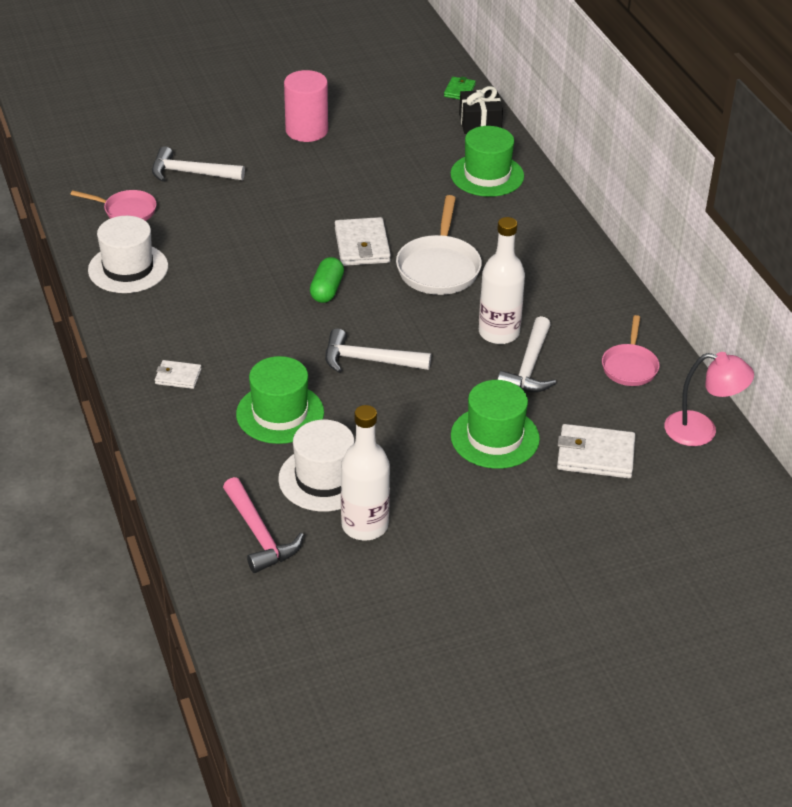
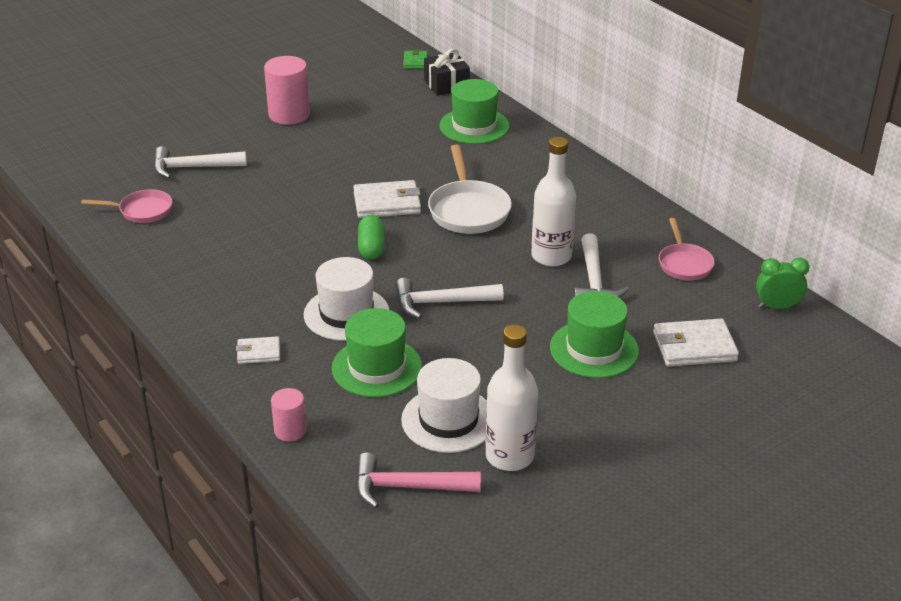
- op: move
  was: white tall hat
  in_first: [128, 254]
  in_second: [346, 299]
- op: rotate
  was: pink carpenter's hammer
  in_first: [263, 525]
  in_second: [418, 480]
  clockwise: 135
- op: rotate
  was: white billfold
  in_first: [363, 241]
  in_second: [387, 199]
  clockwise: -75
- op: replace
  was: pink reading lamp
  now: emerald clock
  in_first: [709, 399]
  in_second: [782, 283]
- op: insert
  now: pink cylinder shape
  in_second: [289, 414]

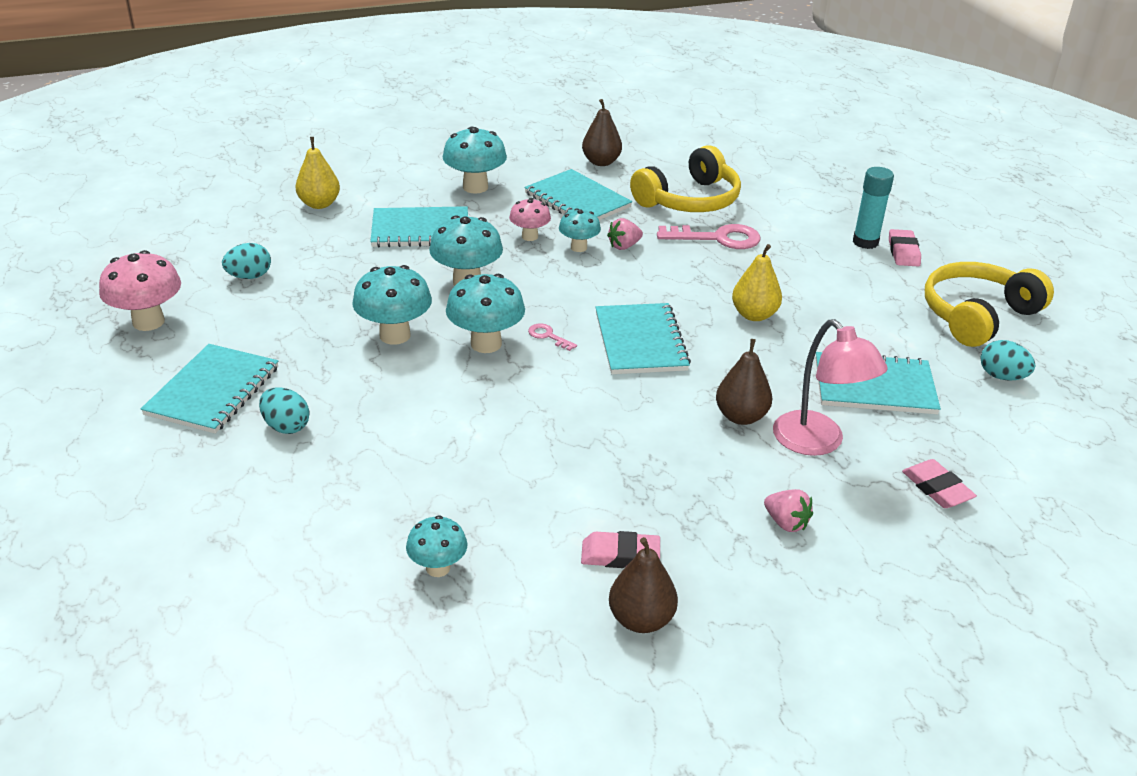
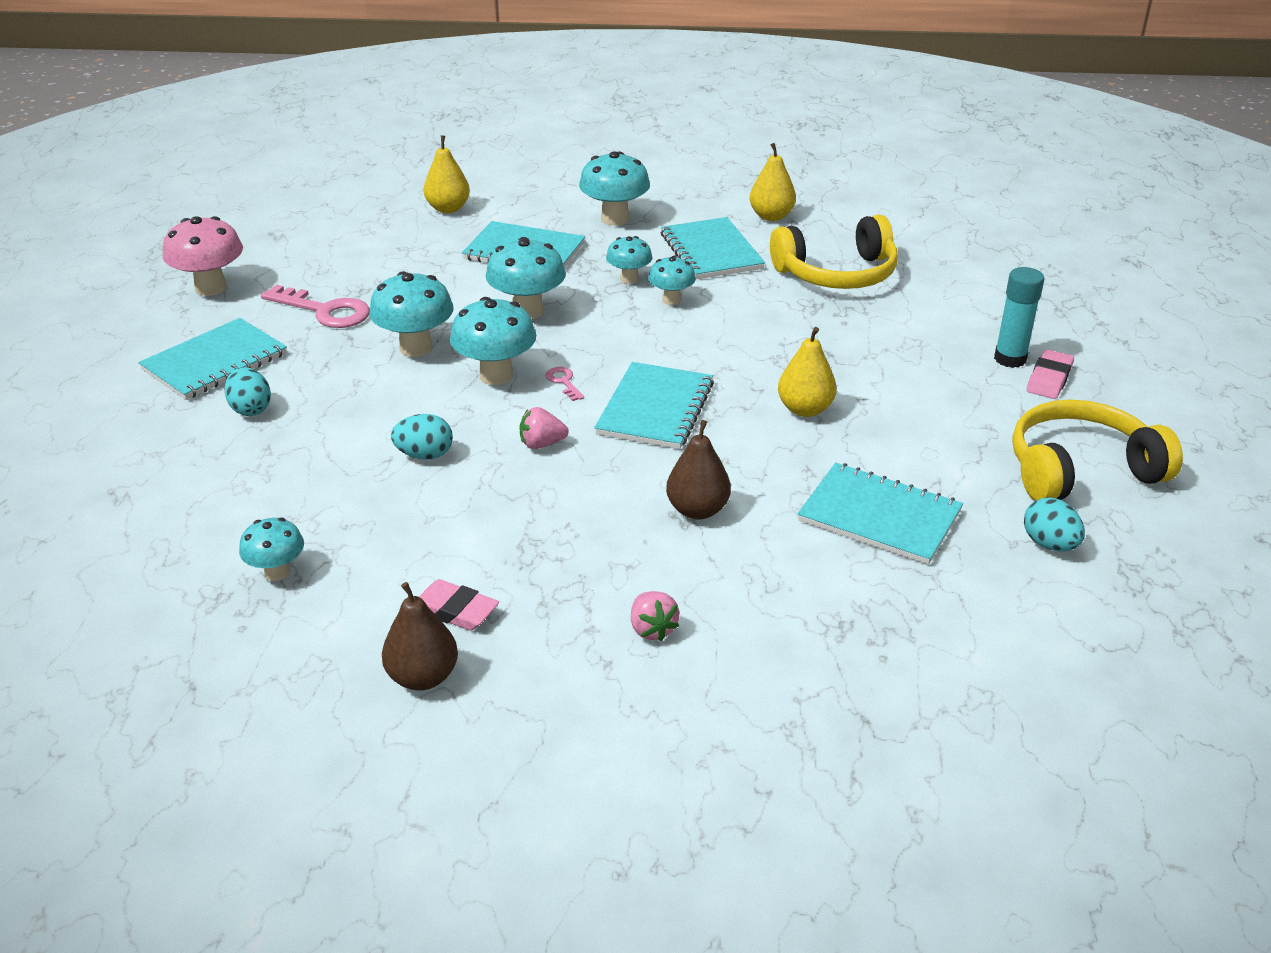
- op: move
  was: turquoise egg shape
  in_first: [246, 261]
  in_second: [422, 437]
- op: recolor
  was: pink mushroom
  now: turquoise mushroom
  in_first: [530, 219]
  in_second: [629, 260]
- op: recolor
  was: brown toy pear
  now: yellow toy pear
  in_first: [602, 132]
  in_second: [773, 182]
- op: move
  was: pink strawberry
  in_first: [625, 234]
  in_second: [544, 428]
- op: move
  was: pink key
  in_first: [708, 236]
  in_second: [315, 306]
- op: delete
  was: pink reading lamp
  in_first: [830, 387]
- op: delete
  was: pink gum eraser
  in_first: [939, 483]

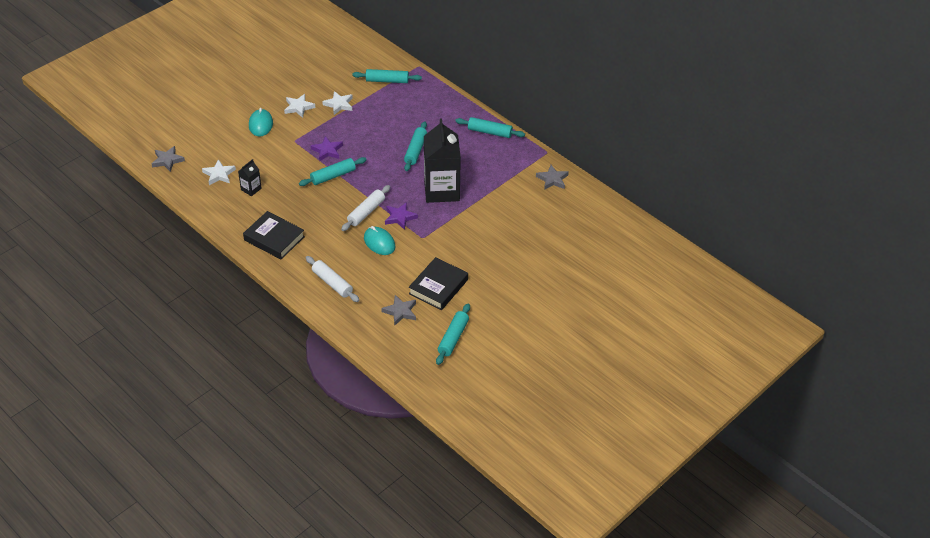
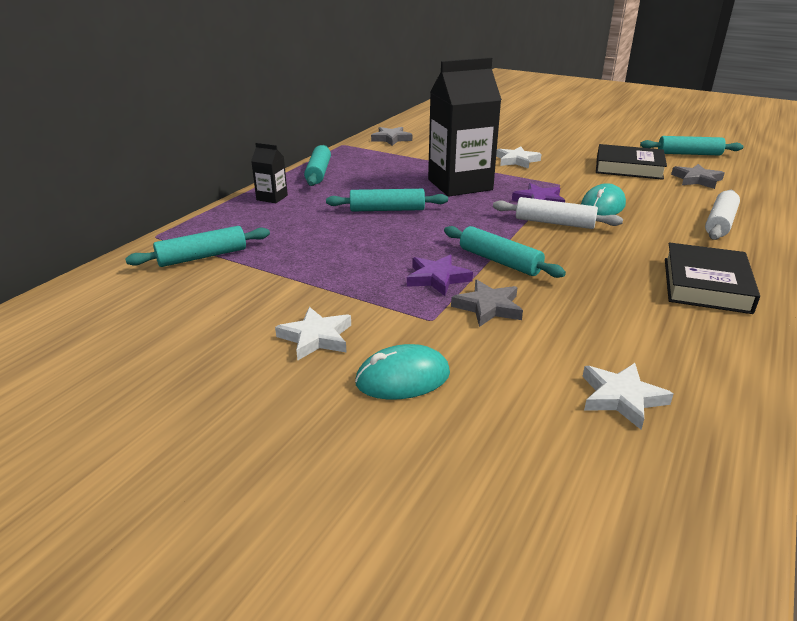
- op: move
  was: ash-grey star
  in_first: [168, 159]
  in_second: [487, 303]
- op: move
  was: ebony juice carton
  in_first: [250, 177]
  in_second: [269, 173]
- op: move
  was: white star
  in_first: [337, 103]
  in_second: [518, 157]
- op: rotate
  was: turquoise pastry roller
  in_first: [387, 76]
  in_second: [197, 246]
  clockwise: 75

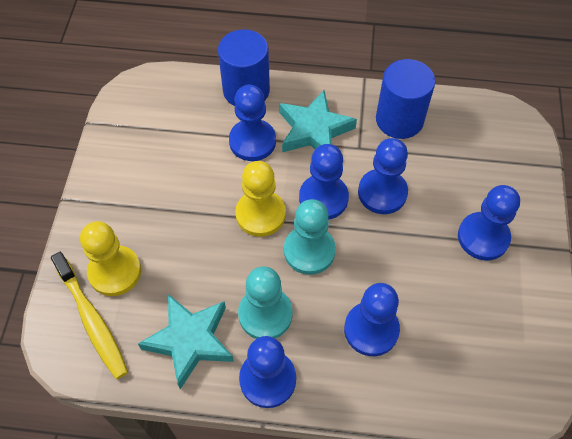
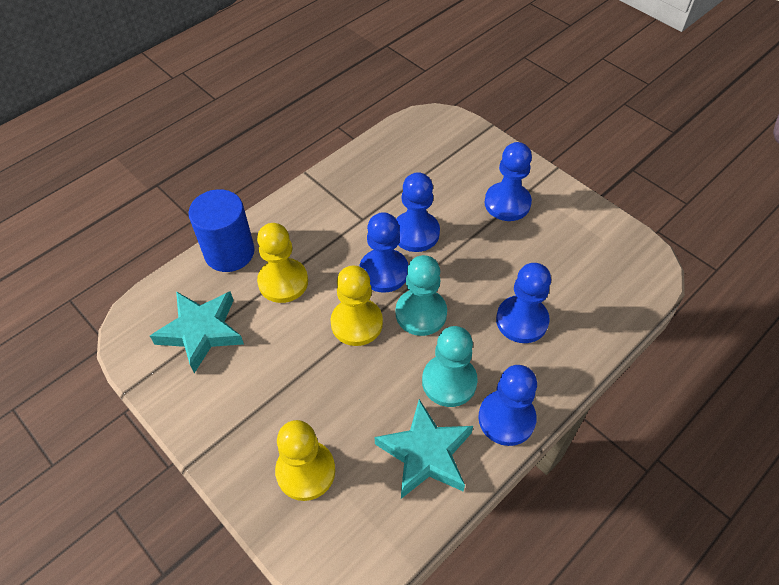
- op: delete
  was: yellow tooth brush
  in_first: [89, 315]
- op: recolor
  was: blue game pawn
  now: yellow game pawn
  in_first: [252, 123]
  in_second: [282, 263]
- op: move
  was: turquoise star
  in_first: [318, 121]
  in_second: [197, 332]
- op: delete
  was: blue cylinder shape
  in_first: [405, 99]

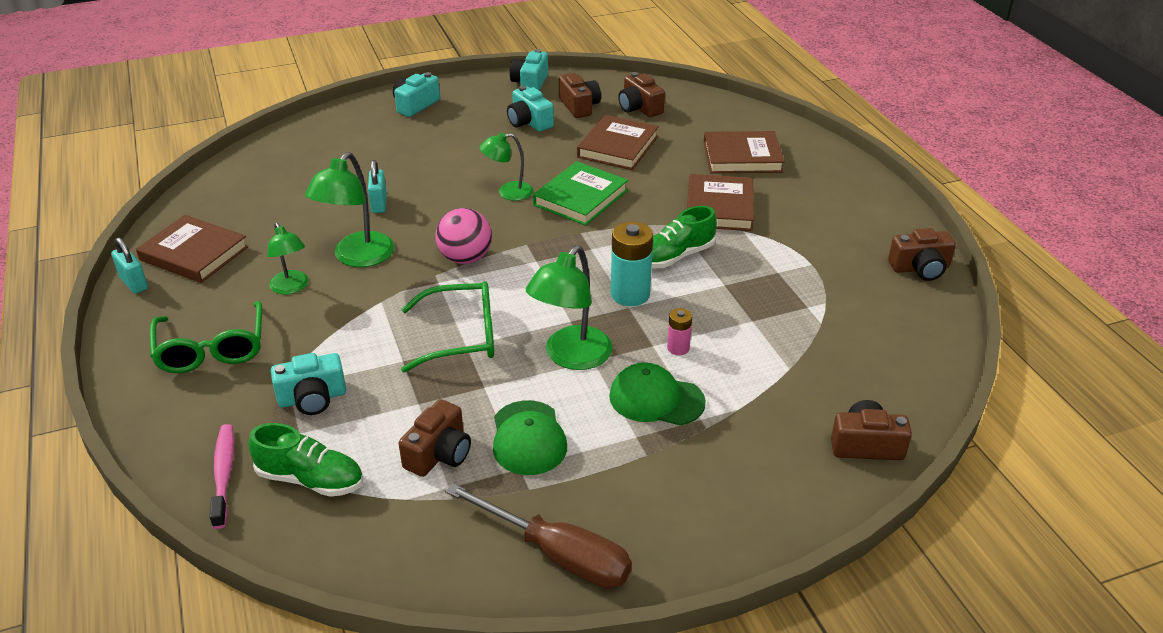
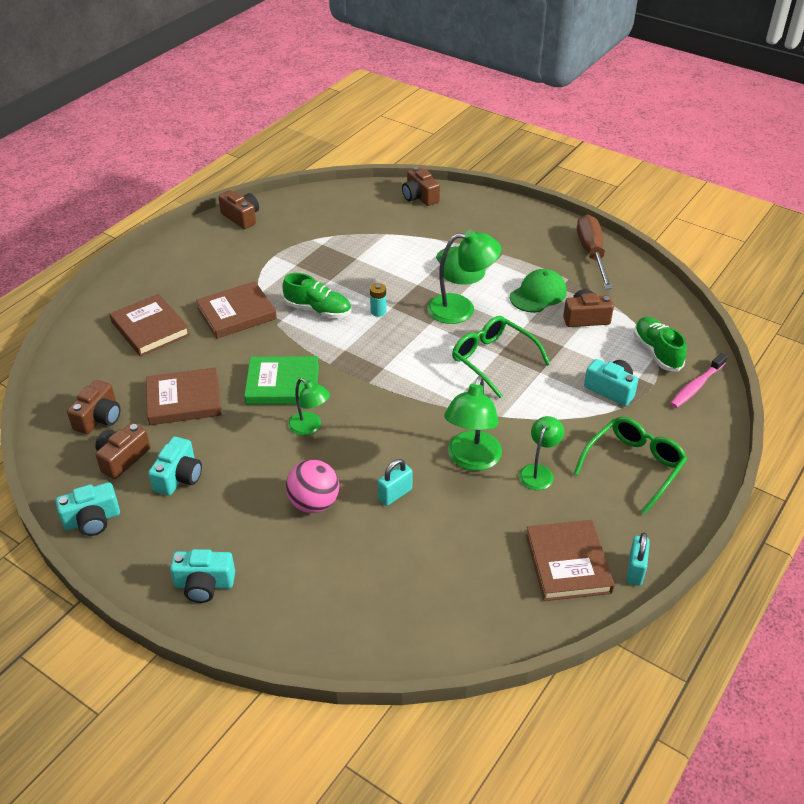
- op: rotate
  was: emerald reading lamp
  in_first: [350, 209]
  in_second: [473, 423]
  clockwise: 120
- op: move
  was: pink play ball
  in_first: [464, 236]
  in_second: [312, 486]
- op: resize
  was: turquoise power cell
  in_first: [632, 264]
  in_second: [378, 300]
  ratio: 0.54
- op: delete
  was: pink power cell
  in_first: [679, 331]

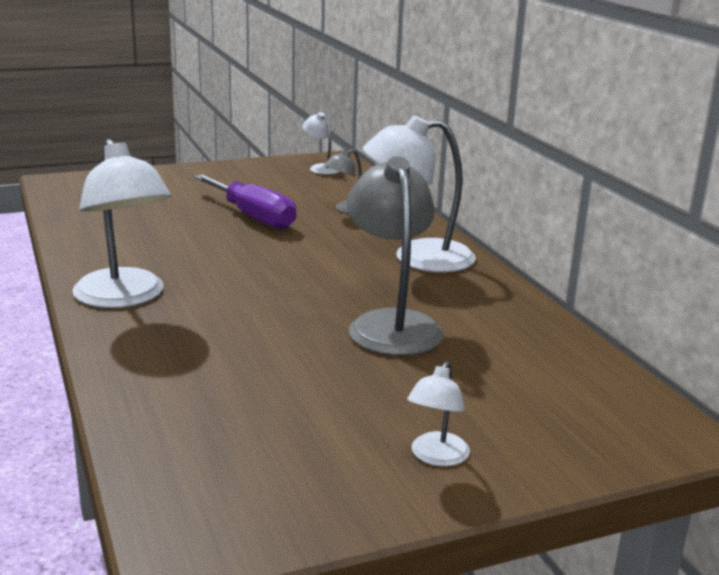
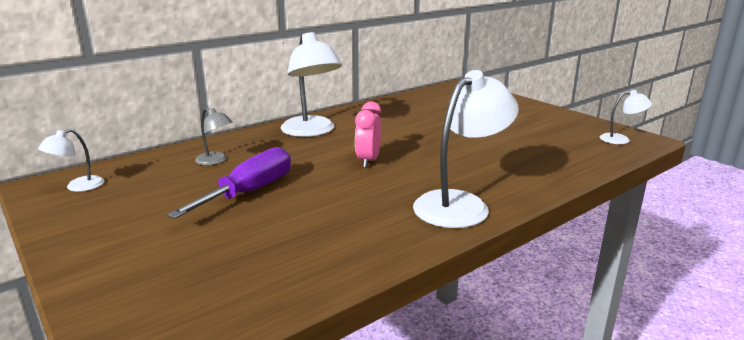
- op: delete
  was: ash-grey reading lamp
  in_first: [395, 256]
- op: move
  was: white reading lamp
  in_first: [438, 413]
  in_second: [626, 117]
- op: insert
  now: pink clock
  in_second: [368, 134]

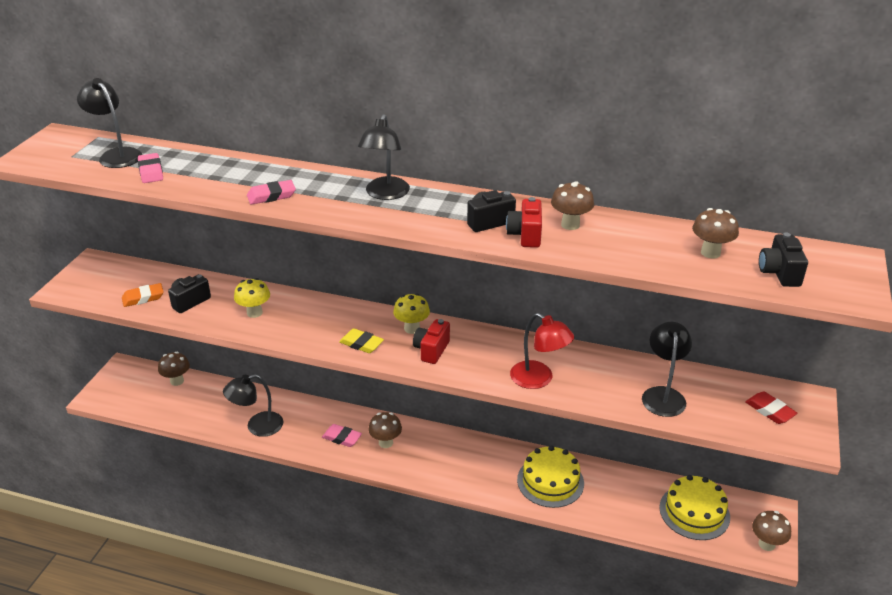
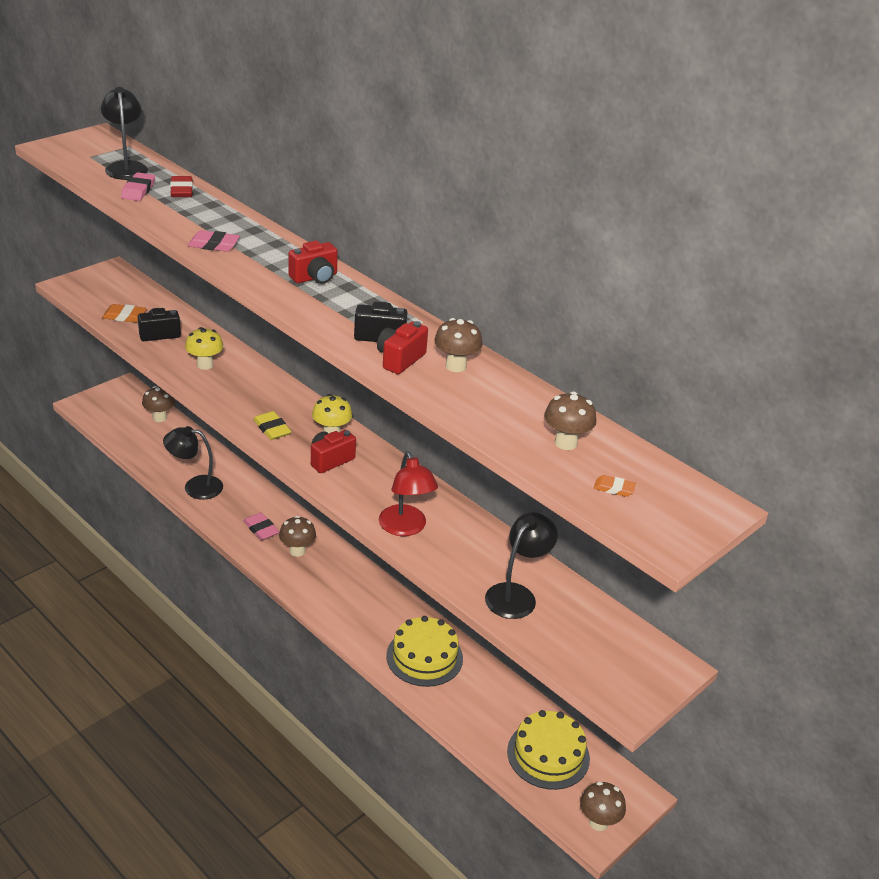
- op: replace
  was: ebony reading lamp
  now: scarlet camera
  in_first: [384, 157]
  in_second: [313, 262]
- op: move
  was: scarlet gum eraser
  in_first: [771, 407]
  in_second: [181, 186]
- op: replace
  was: ebony camera
  now: bright orange gum eraser
  in_first: [783, 260]
  in_second: [615, 486]

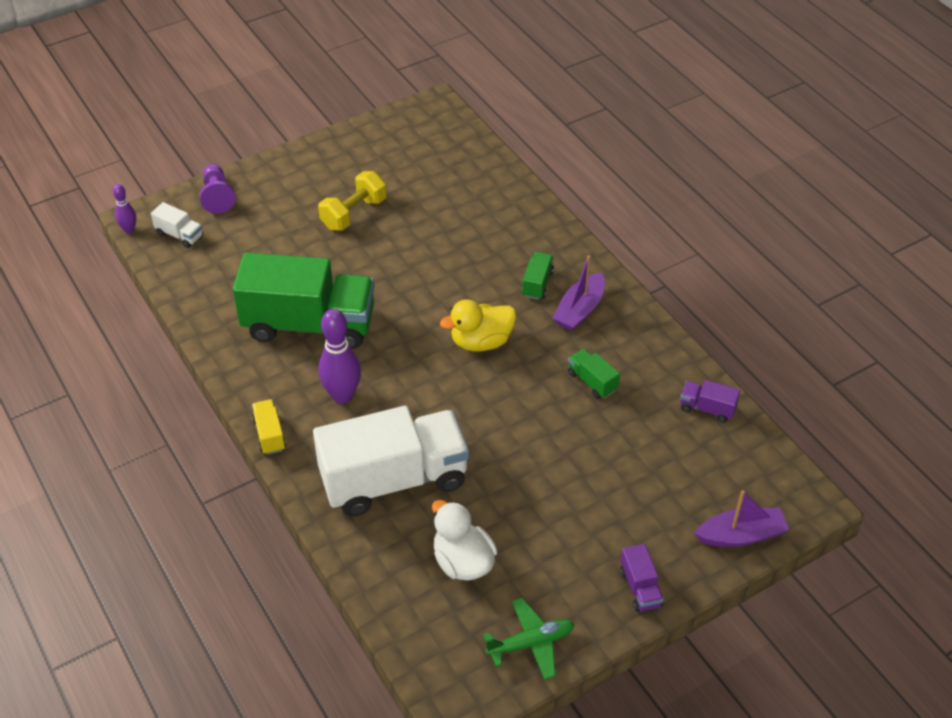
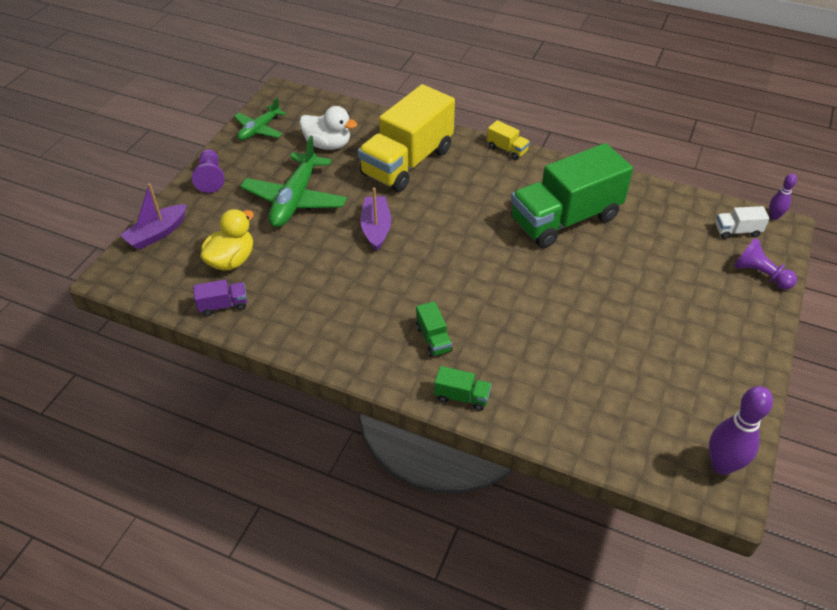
- op: recolor
  was: white truck
  now: yellow truck
  in_first: [391, 461]
  in_second: [406, 138]
- op: delete
  was: yellow dumbbell
  in_first: [352, 201]
- op: move
  was: royal purple tenpin
  in_first: [339, 356]
  in_second: [741, 430]
- op: move
  was: yellow duck
  in_first: [478, 325]
  in_second: [227, 239]
- op: move
  was: royal purple sailboat
  in_first: [578, 293]
  in_second: [375, 219]
- op: move
  was: emerald truck
  in_first: [594, 374]
  in_second: [463, 388]
- op: replace
  was: royal purple truck
  now: royal purple game pawn
  in_first: [642, 578]
  in_second: [208, 171]
- op: insert
  now: emerald plane
  in_second: [293, 181]

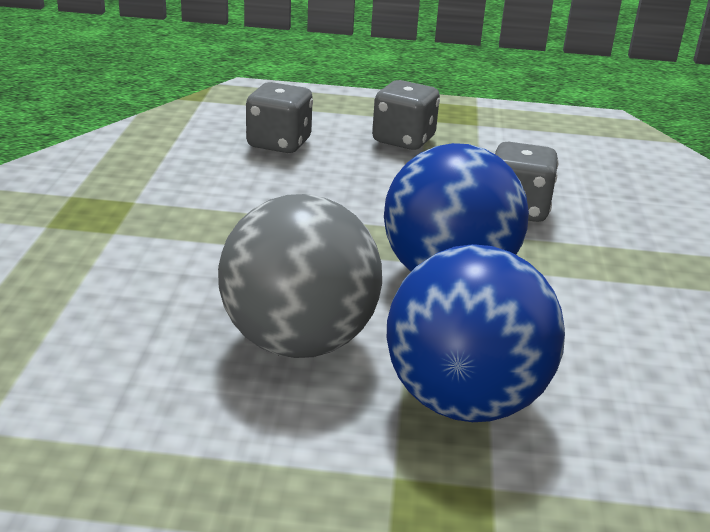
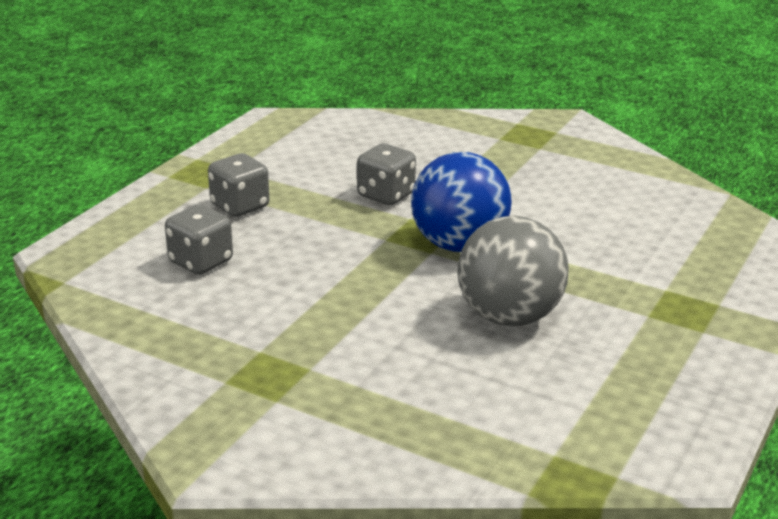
- op: delete
  was: blue play ball
  in_first: [476, 333]

